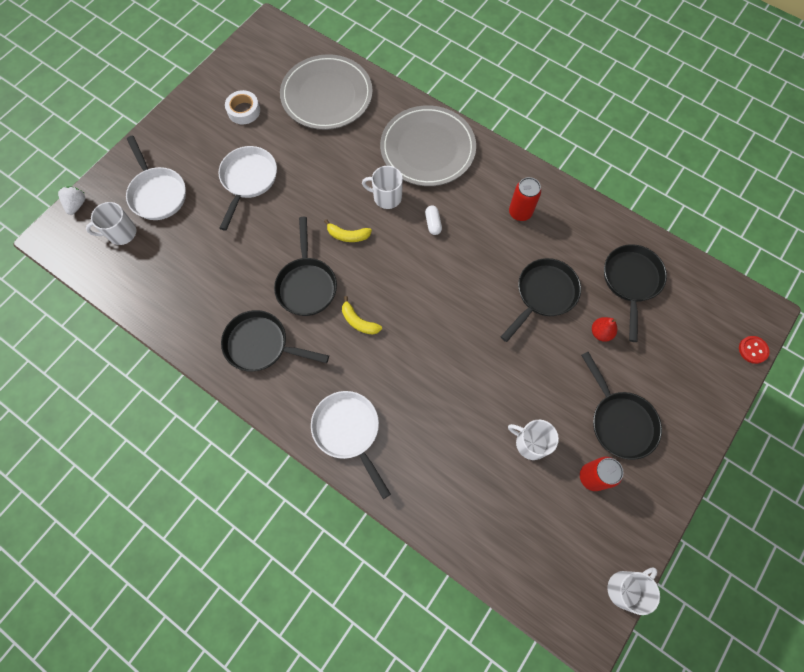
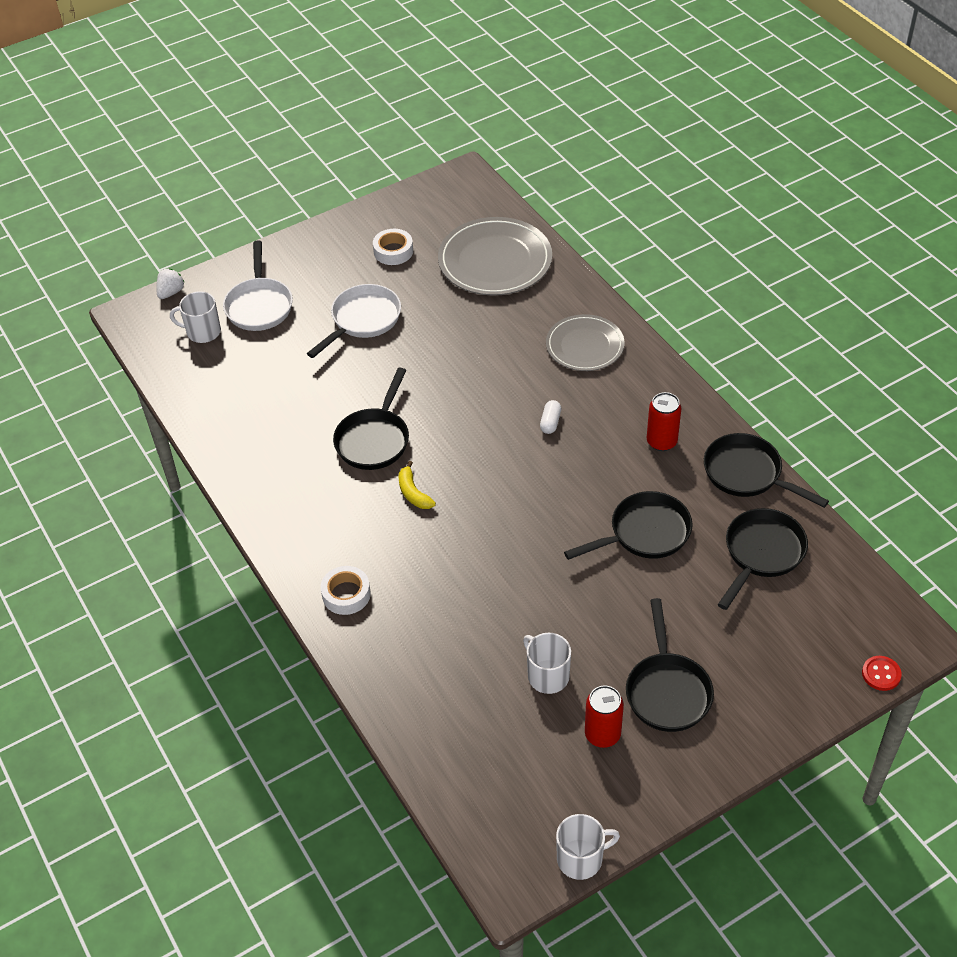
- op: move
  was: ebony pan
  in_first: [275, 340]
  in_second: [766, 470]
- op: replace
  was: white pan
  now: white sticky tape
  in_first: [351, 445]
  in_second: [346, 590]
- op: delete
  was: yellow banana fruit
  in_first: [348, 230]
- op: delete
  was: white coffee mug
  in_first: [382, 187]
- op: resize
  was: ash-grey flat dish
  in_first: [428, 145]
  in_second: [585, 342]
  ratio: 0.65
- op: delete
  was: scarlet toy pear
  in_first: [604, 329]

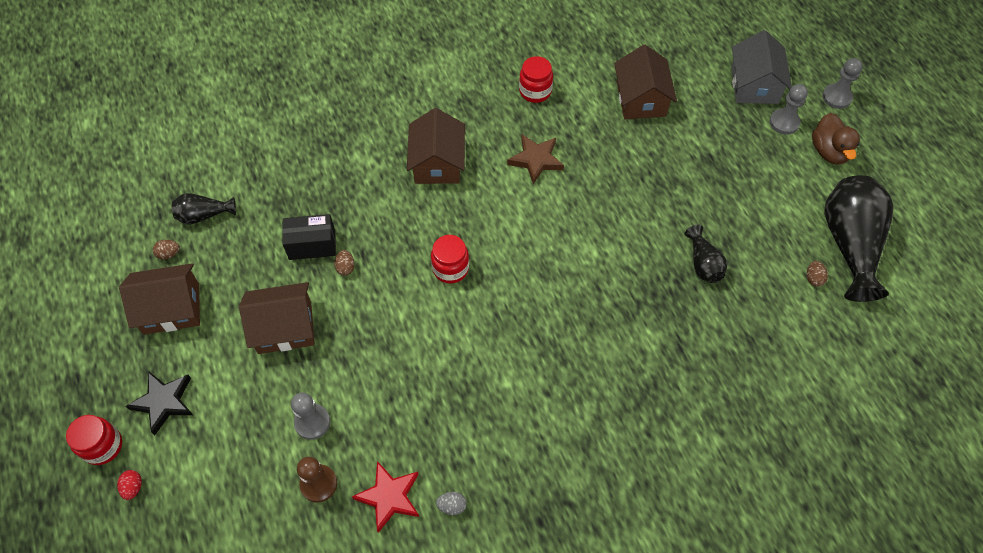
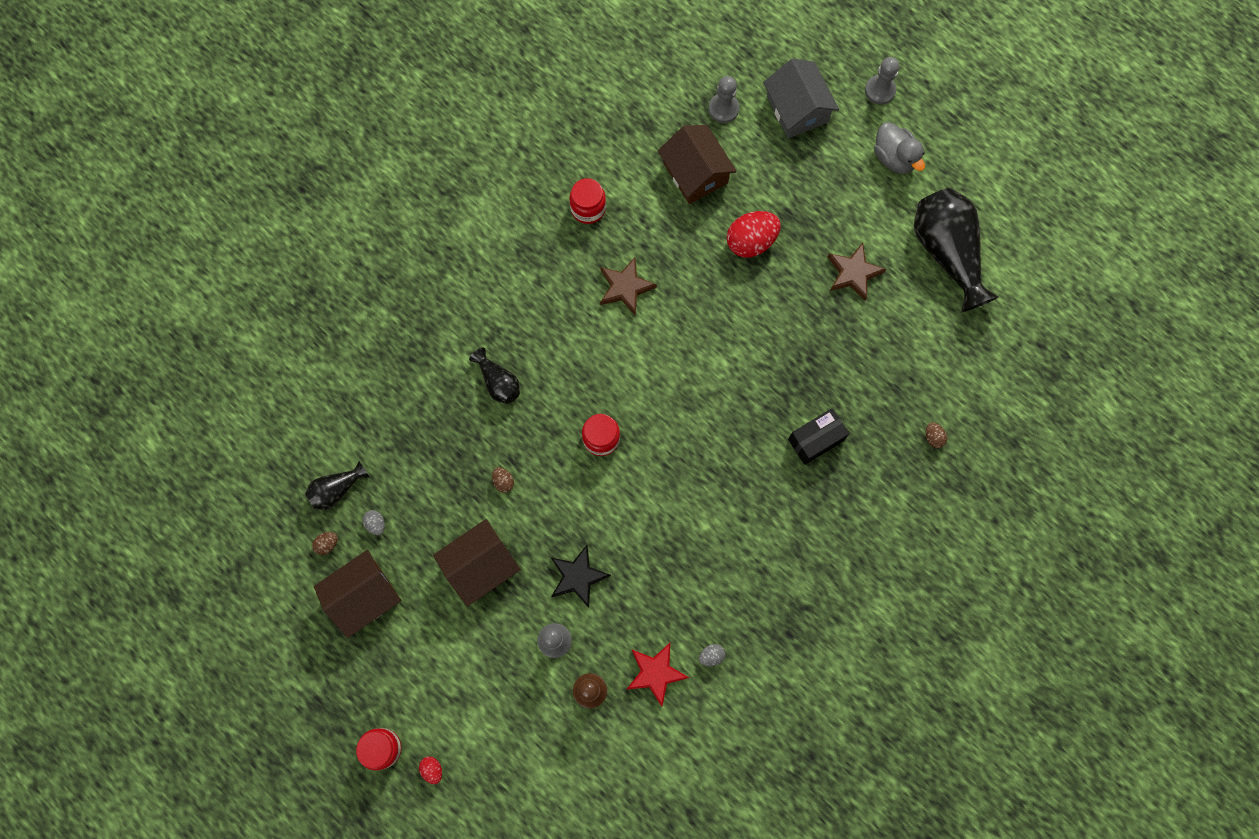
- op: move
  was: ebony star
  in_first: [159, 403]
  in_second: [581, 576]
- op: move
  was: ebony parcel
  in_first: [309, 237]
  in_second: [818, 436]
- op: delete
  was: brown toy house
  in_first: [436, 146]
- op: move
  was: ebony flower vase
  in_first: [706, 253]
  in_second: [494, 376]
- op: move
  was: ash-grey game pawn
  in_first: [789, 109]
  in_second: [724, 99]
- op: move
  was: brown egg shape
  in_first: [817, 274]
  in_second: [936, 435]
- op: recolor
  was: brown duck
  now: ash-grey duck
  in_first: [836, 139]
  in_second: [899, 148]
- op: insert
  now: ash-grey egg shape
  in_second: [374, 522]
- op: insert
  now: scarlet egg shape
  in_second: [754, 234]
- op: insert
  now: brown star
  in_second: [857, 271]

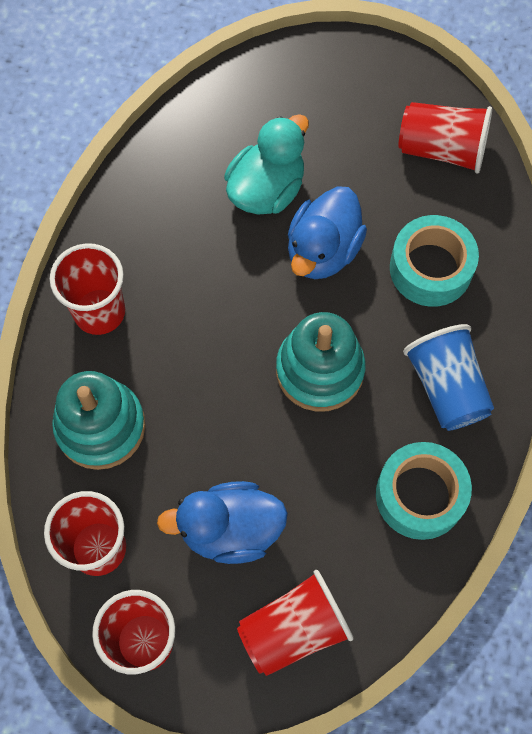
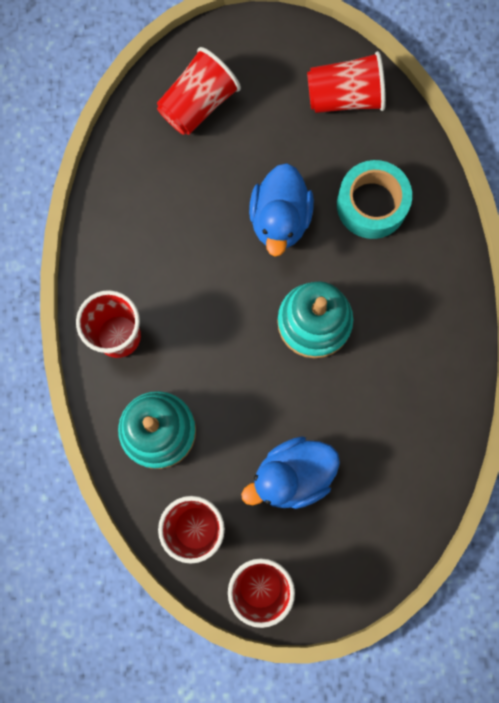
- op: delete
  was: turquoise duck
  in_first: [266, 164]
- op: move
  was: scarlet tumbler
  in_first: [295, 623]
  in_second: [199, 91]
- op: delete
  was: turquoise sticky tape
  in_first: [424, 491]
- op: delete
  was: blue tumbler
  in_first: [448, 377]

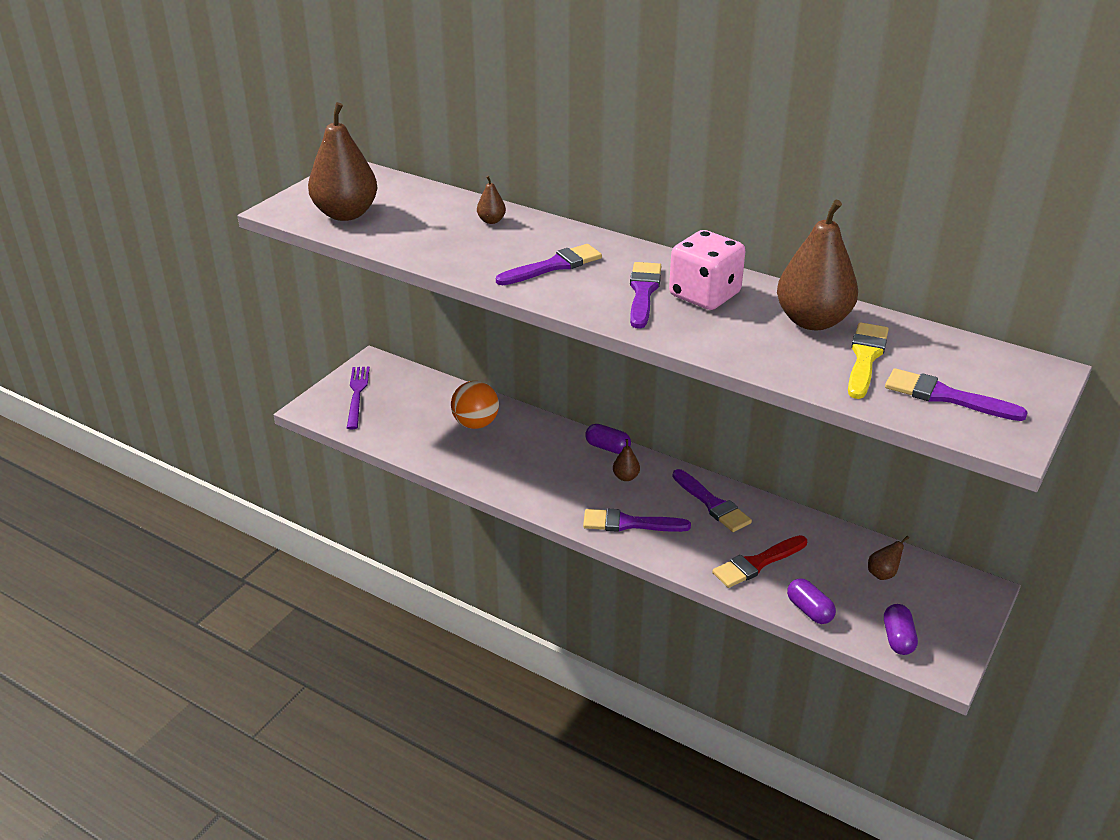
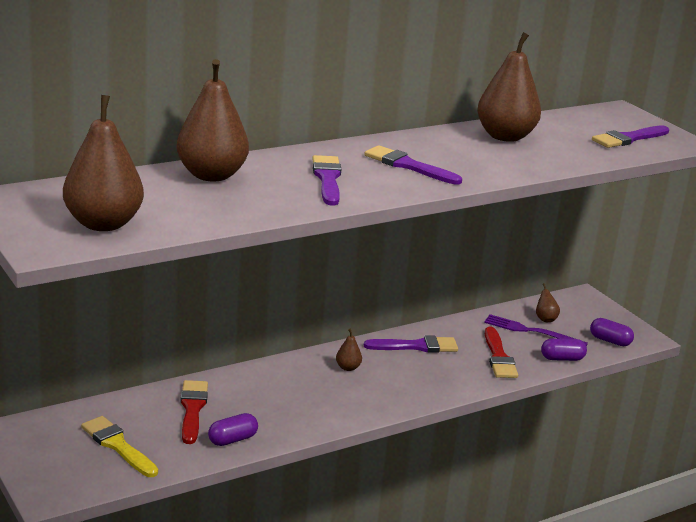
- op: move
  was: royal purple fork
  in_first: [358, 398]
  in_second: [536, 330]
- op: replace
  was: bright orange play ball
  now: scarlet brush
  in_first: [475, 405]
  in_second: [194, 412]
- op: resize
  was: brown toy pear
  in_first: [491, 200]
  in_second: [213, 120]
  ratio: 2.35
- op: delete
  was: royal purple brush
  in_first: [637, 520]
- op: move
  was: royal purple pill
  in_first: [608, 439]
  in_second: [233, 429]
- op: delete
  was: pink dice
  in_first: [707, 270]
- op: move
  was: yellow brush
  in_first: [868, 360]
  in_second: [119, 446]

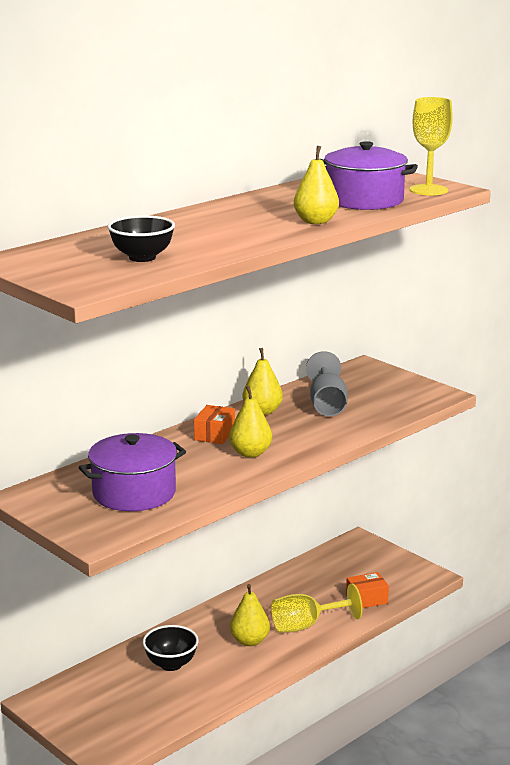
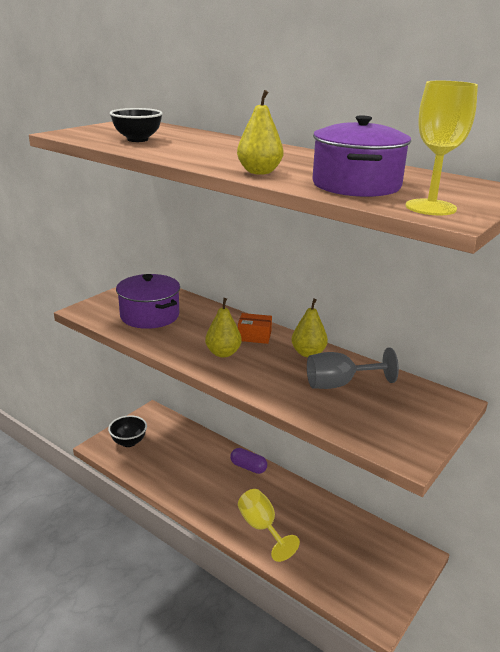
- op: move
  was: ebony serving bowl
  in_first: [171, 648]
  in_second: [127, 431]
- op: delete
  was: yellow toy pear
  in_first: [250, 615]
- op: delete
  was: bright orange parcel
  in_first: [367, 590]
- op: insert
  now: royal purple pill
  in_second: [248, 461]

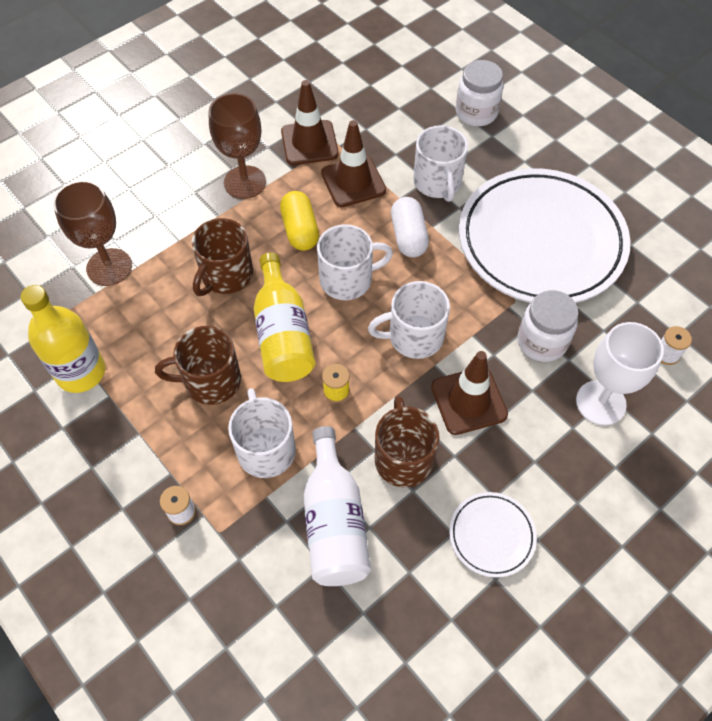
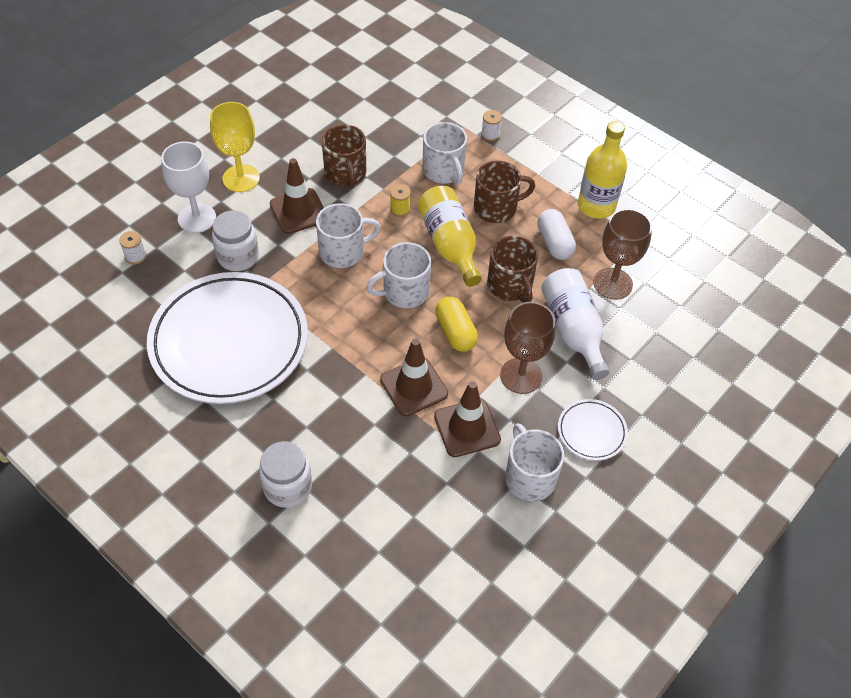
- op: rotate
  was: brown coffee mug
  in_first: [222, 257]
  in_second: [512, 269]
  clockwise: 135
- op: move
  was: white flask
  in_first: [337, 506]
  in_second: [575, 324]
- op: move
  was: white pill
  in_first: [410, 227]
  in_second: [556, 234]
- op: move
  was: white coffee mug
  in_first: [440, 163]
  in_second: [534, 462]
- op: move
  was: white flat dish
  in_first: [493, 535]
  in_second: [593, 429]
- op: insert
  now: yellow wine glass
  in_second: [235, 147]

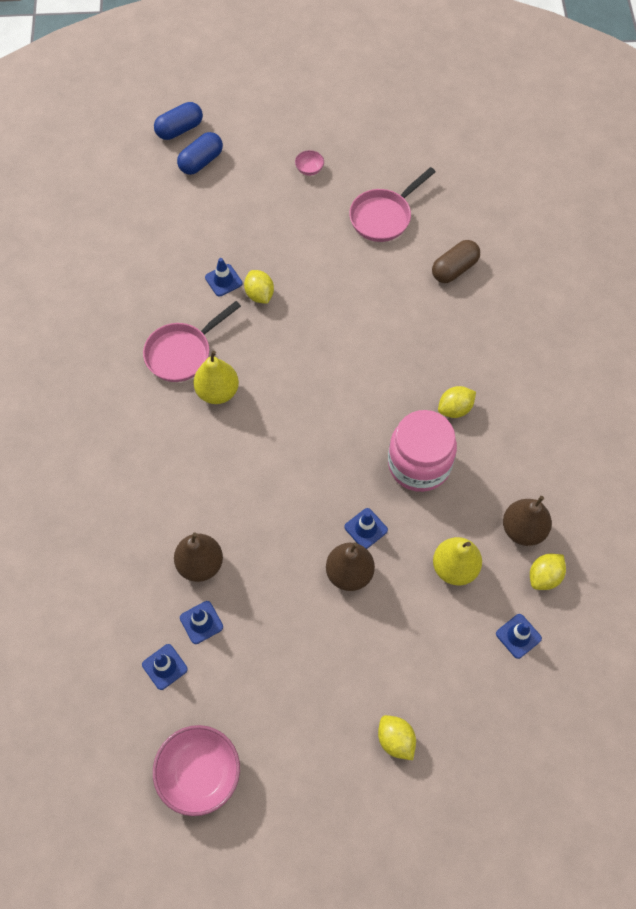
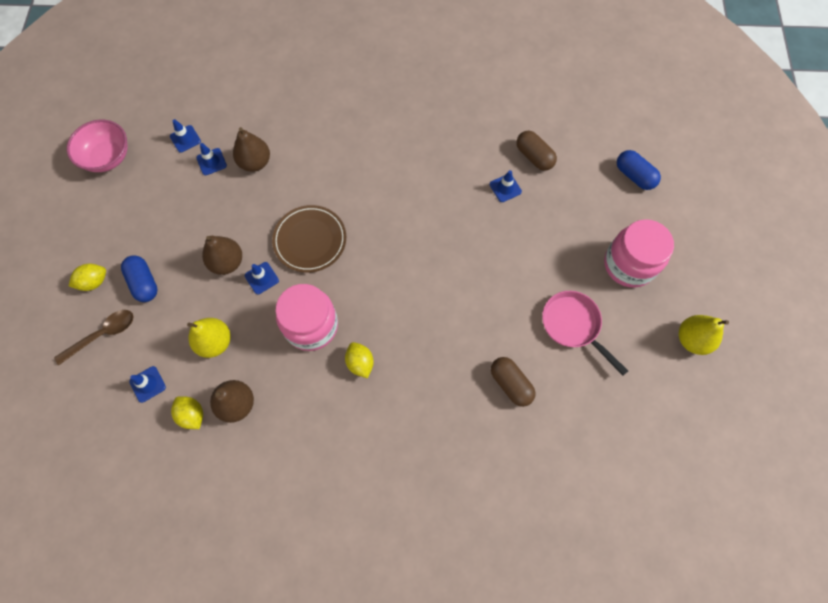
- op: delete
  was: pink pan
  in_first: [192, 341]
- op: move
  was: blue pill
  in_first: [178, 121]
  in_second: [139, 278]
- op: move
  was: yellow toy pear
  in_first: [216, 377]
  in_second: [704, 335]
- op: delete
  was: yellow lemon
  in_first: [259, 287]
- op: replace
  was: pink serving bowl
  now: pink preserve jar
  in_first: [309, 163]
  in_second: [639, 253]
- op: insert
  now: brown spoon
  in_second: [94, 337]
- op: insert
  now: brown flat dish
  in_second: [309, 239]
- op: insert
  now: brown pill
  in_second: [536, 151]

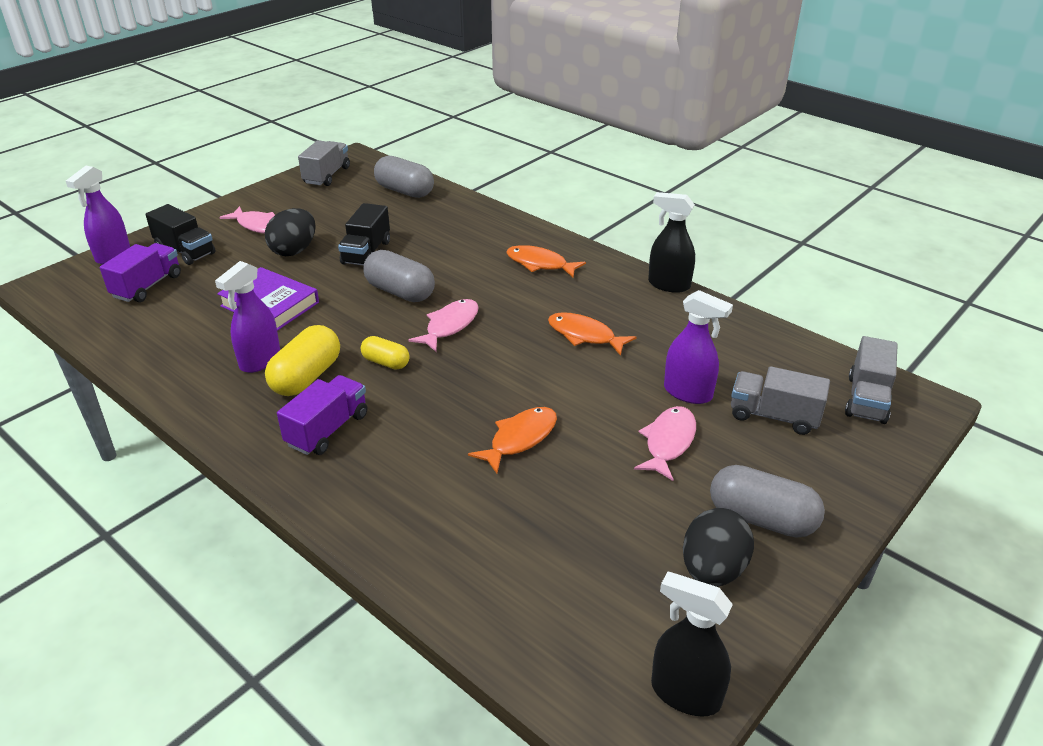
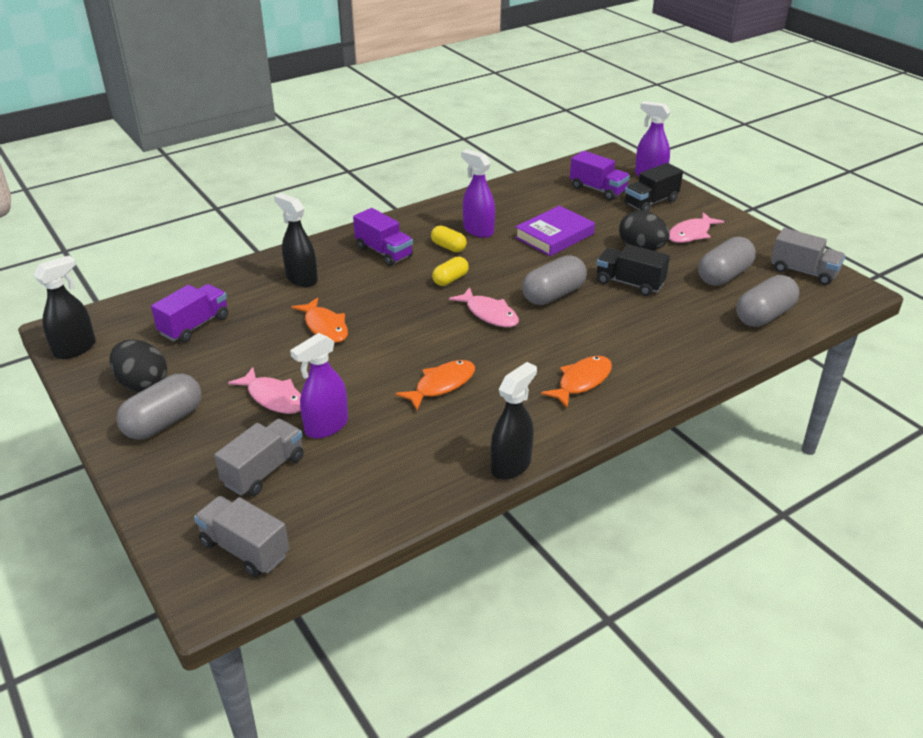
- op: resize
  was: yellow pill
  in_first: [302, 360]
  in_second: [449, 238]
  ratio: 0.59
- op: insert
  now: royal purple truck
  in_second: [189, 313]
- op: insert
  now: ebony sprayer
  in_second: [296, 240]
- op: insert
  now: ash-grey pill
  in_second: [727, 261]

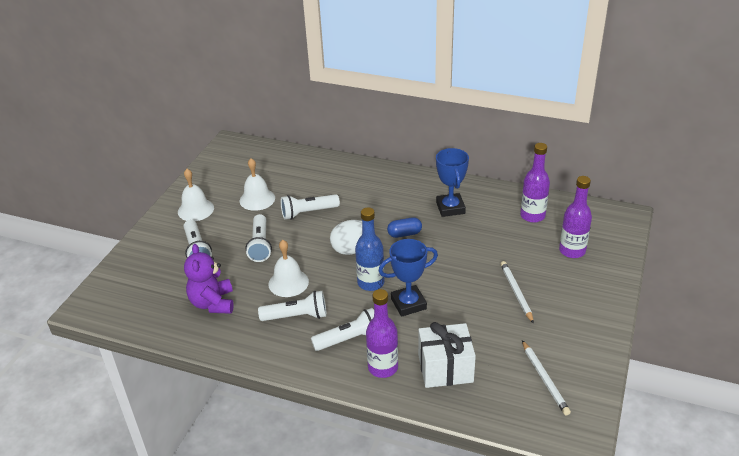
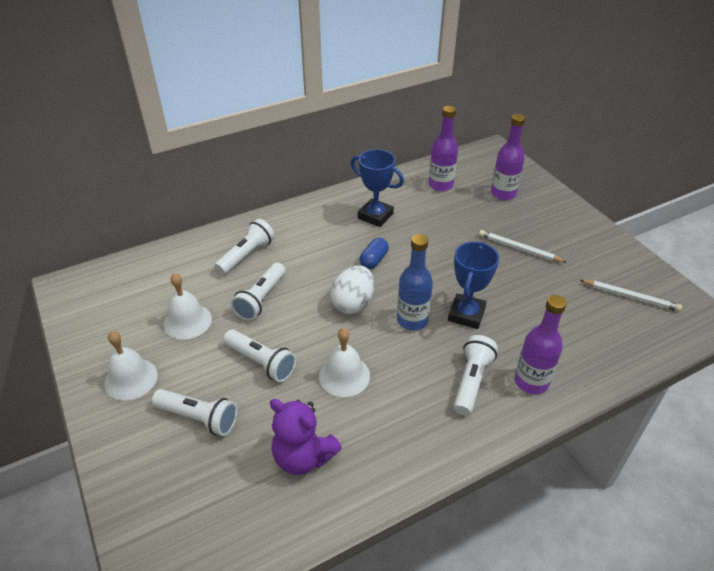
- op: move
  was: white flashlight
  in_first: [292, 306]
  in_second: [245, 247]
- op: delete
  was: white wrapped gift
  in_first: [447, 355]

